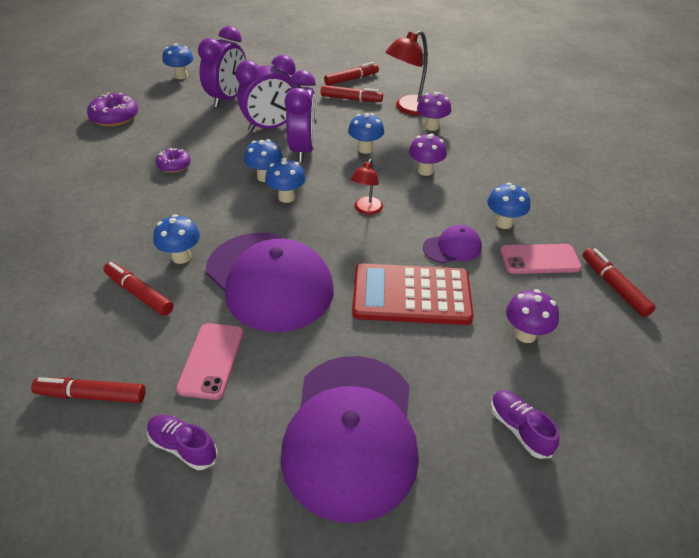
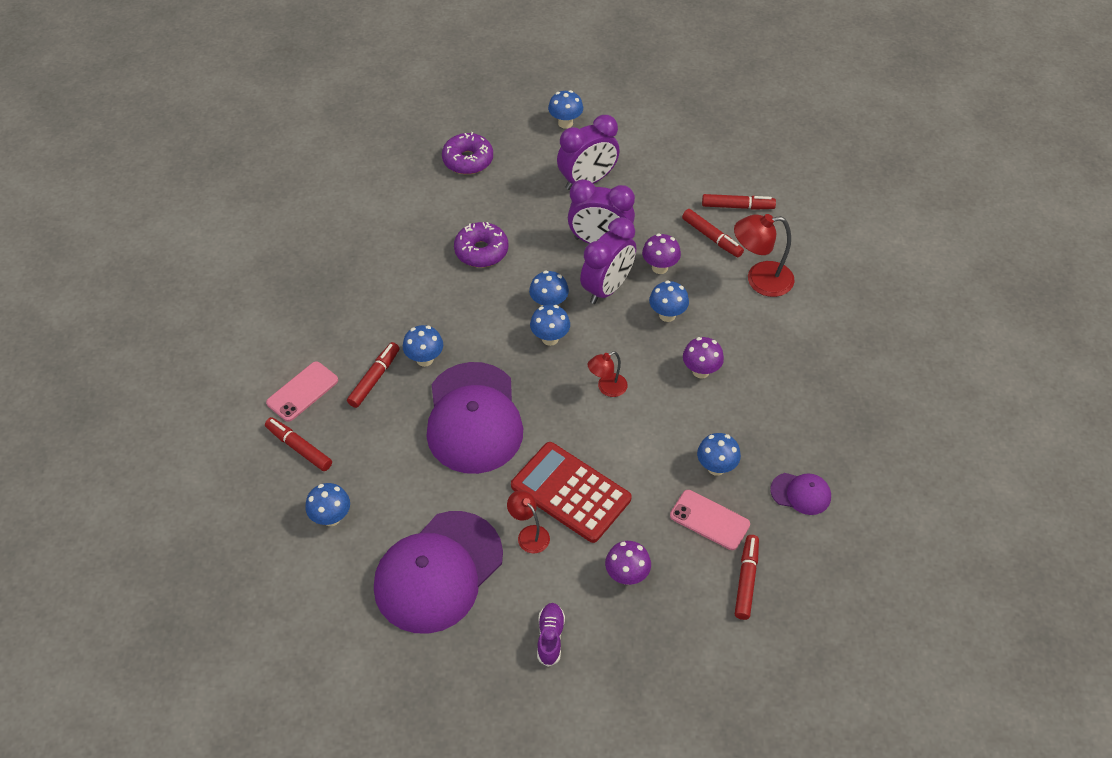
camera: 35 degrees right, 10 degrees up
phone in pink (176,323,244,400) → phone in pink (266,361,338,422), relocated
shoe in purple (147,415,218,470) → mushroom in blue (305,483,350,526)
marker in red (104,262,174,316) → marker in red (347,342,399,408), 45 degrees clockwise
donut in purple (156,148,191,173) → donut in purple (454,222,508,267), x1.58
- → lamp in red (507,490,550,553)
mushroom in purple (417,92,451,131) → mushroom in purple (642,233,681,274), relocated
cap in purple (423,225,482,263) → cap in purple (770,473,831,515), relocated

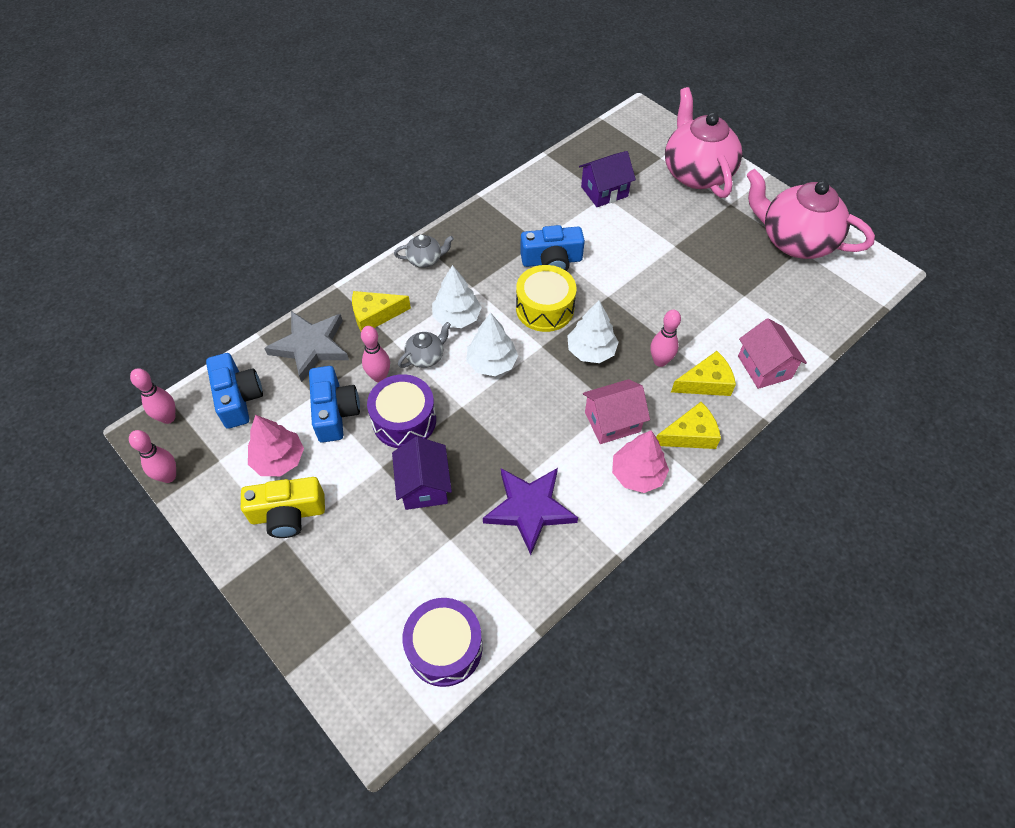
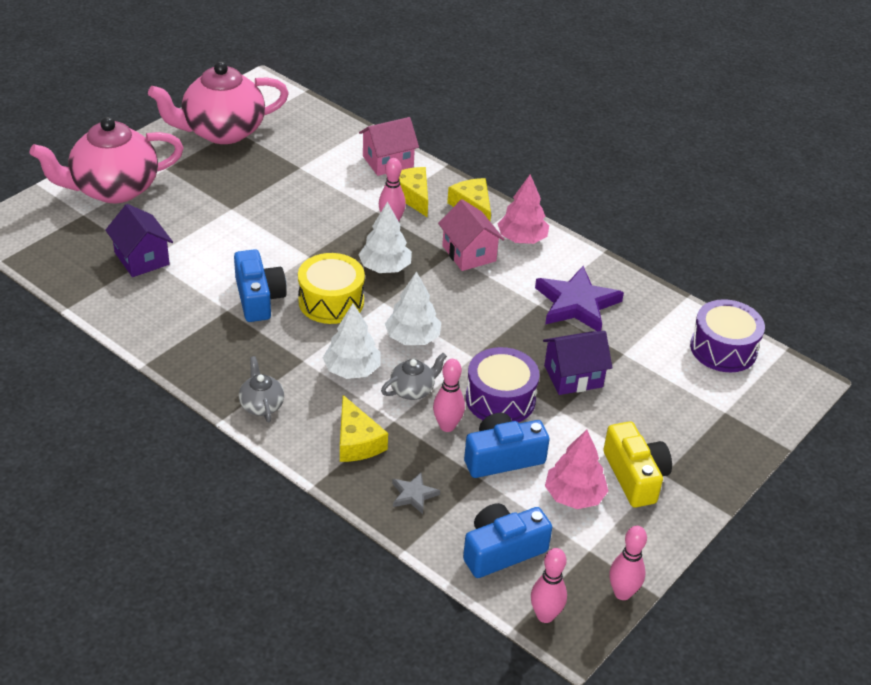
camera: 100 degrees left, 15 degrees down
teapot in pink (746,169,875,259) → teapot in pink (148,61,289,144), 45 degrees clockwise
teapot in grey (398,322,451,368) → teapot in grey (381,353,447,400), 105 degrees clockwise
star in grey (264,311,349,382) → star in grey (392,472,440,514), x0.48

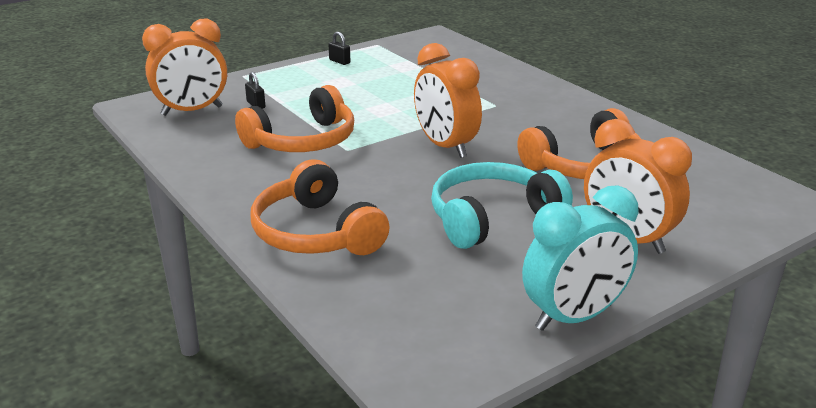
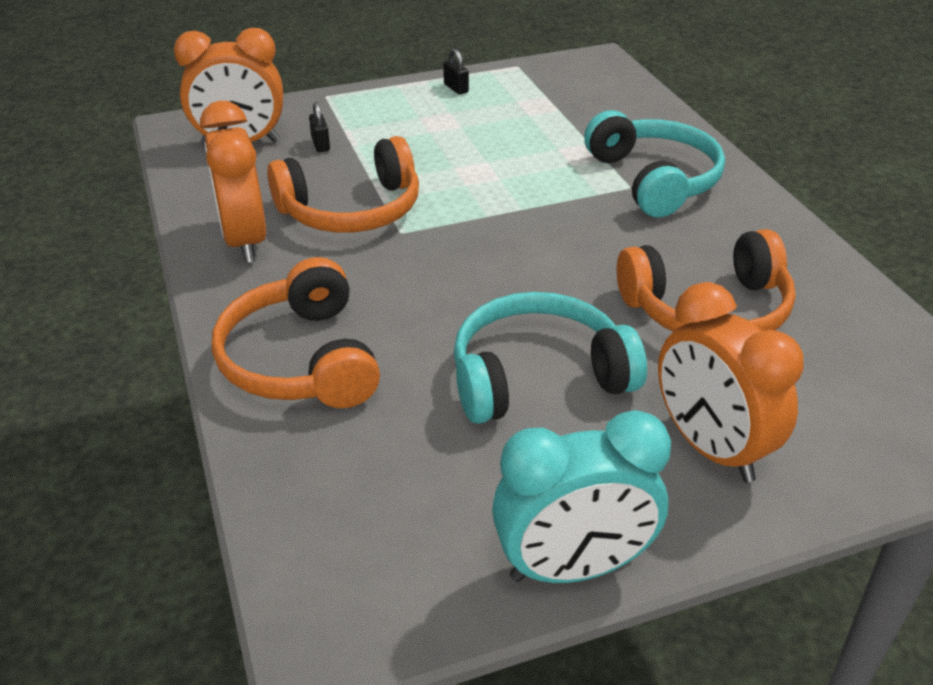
camera: 15 degrees right, 10 degrees up
clock in orange (414,43,482,158) → clock in orange (200,101,266,263), relocated
- → headphones in turquoise (584,110,725,218)

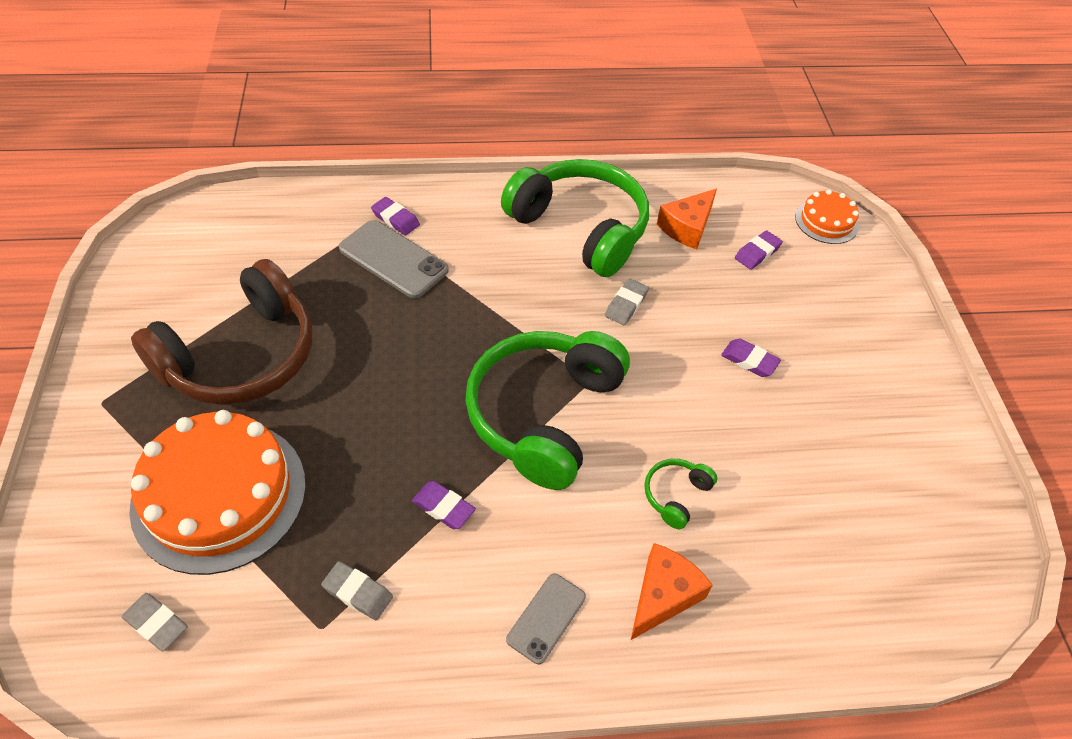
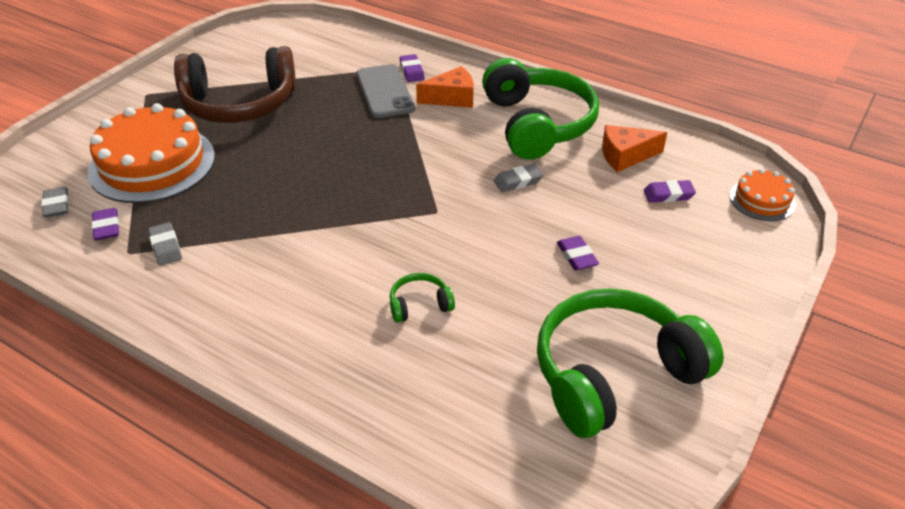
camera: 40 degrees right, 10 degrees down
eraser in purple (412,481,476,529) → eraser in purple (92,208,119,240), relocated
cheese in orange (631,543,713,640) → cheese in orange (416,66,474,108), relocated
headphones in green (465,331,630,490) → headphones in green (537,288,724,438), relocated
phone in grey (506,573,586,664) → -

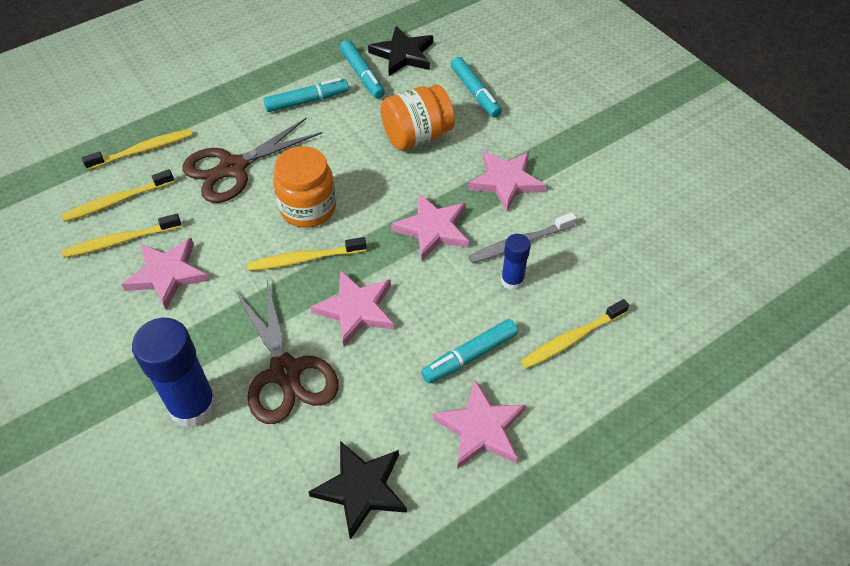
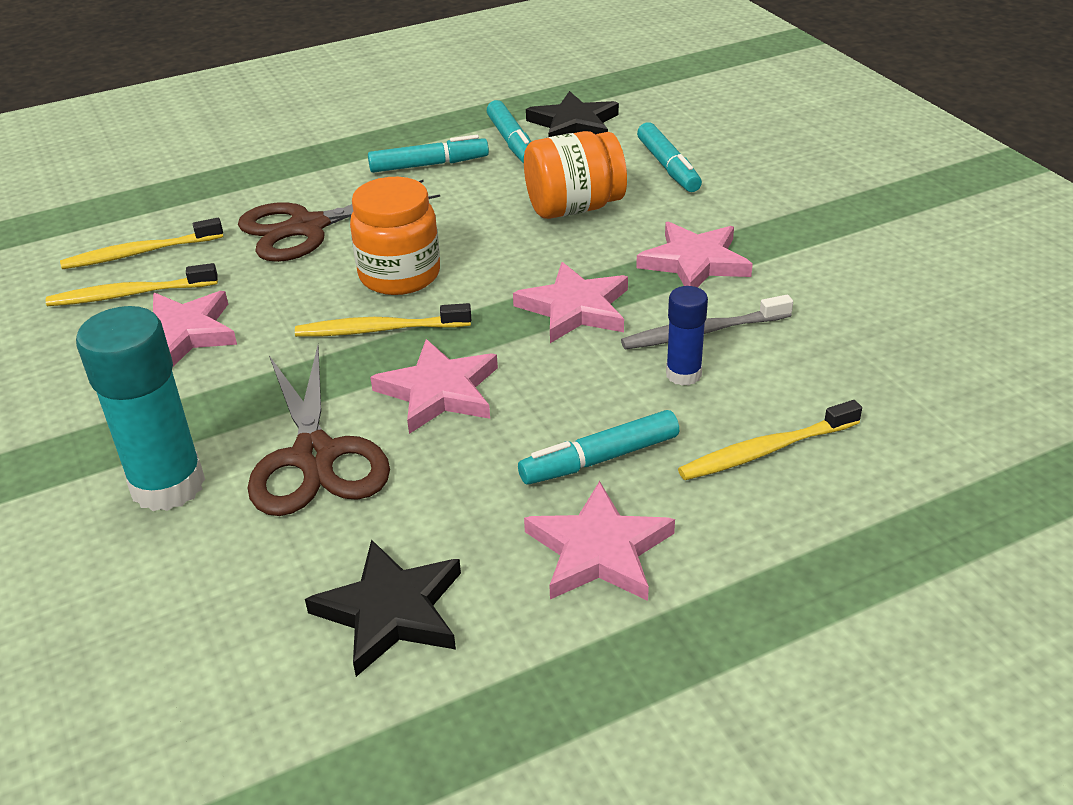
camera: 10 degrees right, 15 degrees down
glue stick in blue (132,318,217,428) → glue stick in turquoise (76,306,205,511)
toothbrush in yellow (82,129,192,170) → -

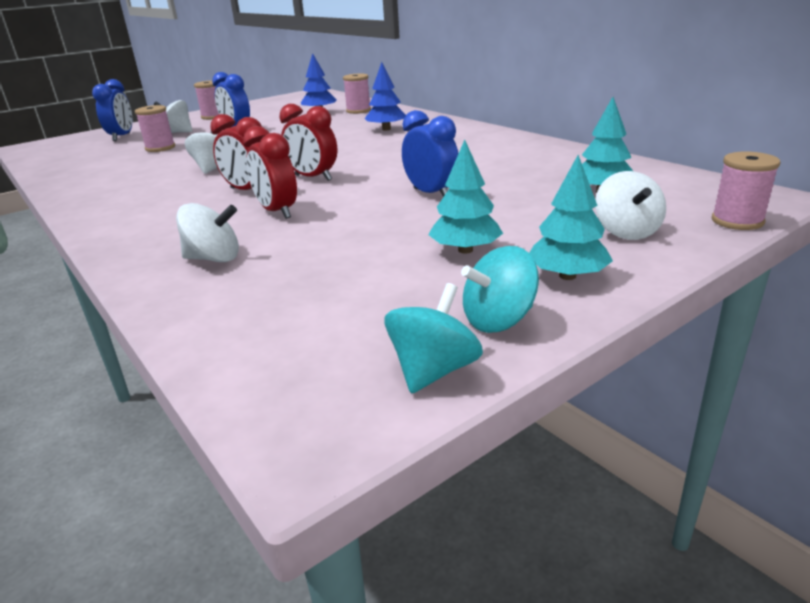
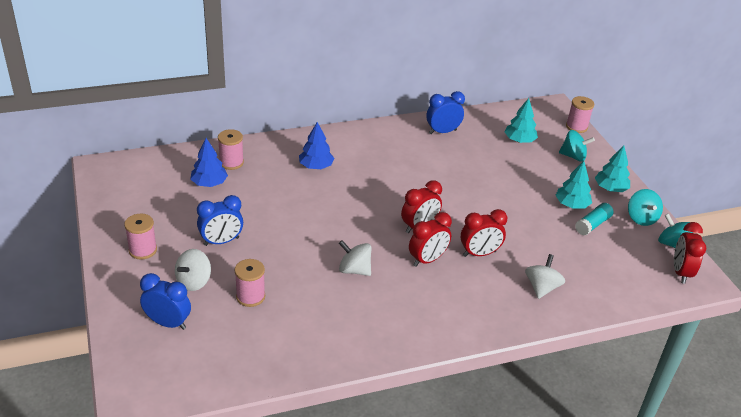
camera: 75 degrees left, 10 degrees up
clock in blue (402,110,459,197) → clock in blue (426,91,465,134), relocated
spinning top in white (595,171,666,240) → spinning top in turquoise (559,130,595,162)
- → glue stick in turquoise (575,203,614,236)
- → clock in red (674,222,706,284)

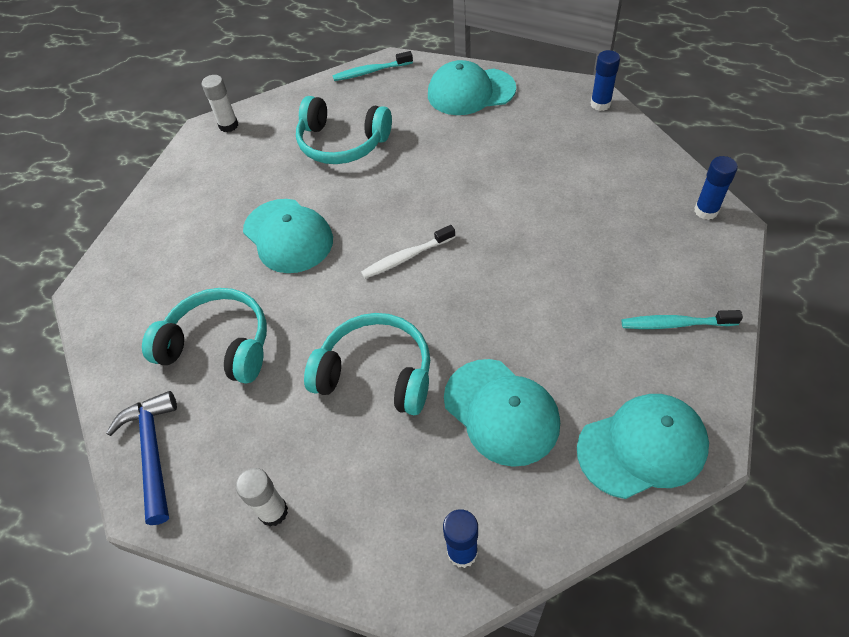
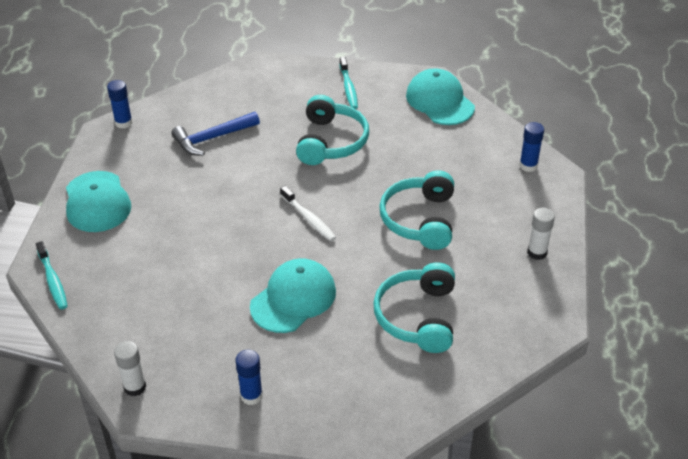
camera: 105 degrees left, 10 degrees down
hammer in blue (106,391,177,525) → hammer in blue (172,112,260,156), relocated
glue stick in blue (694,156,738,220) → glue stick in blue (235,350,263,405), relocated
headphones in turquoise (296,96,392,164) → headphones in turquoise (296,95,369,165), relocated
cap in turquoise (444,359,560,467) → -

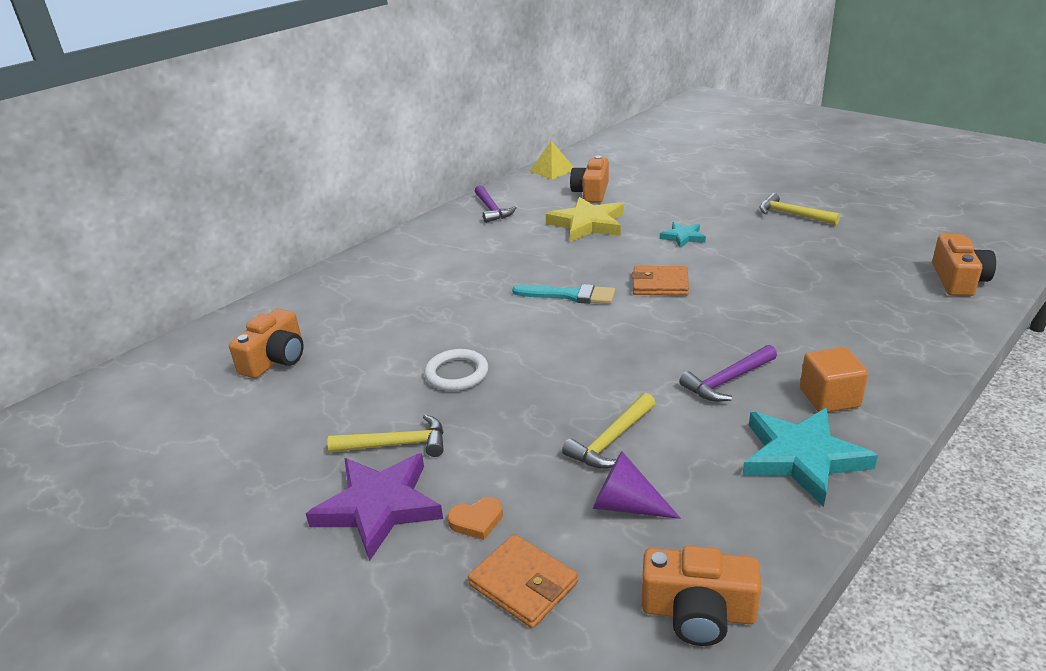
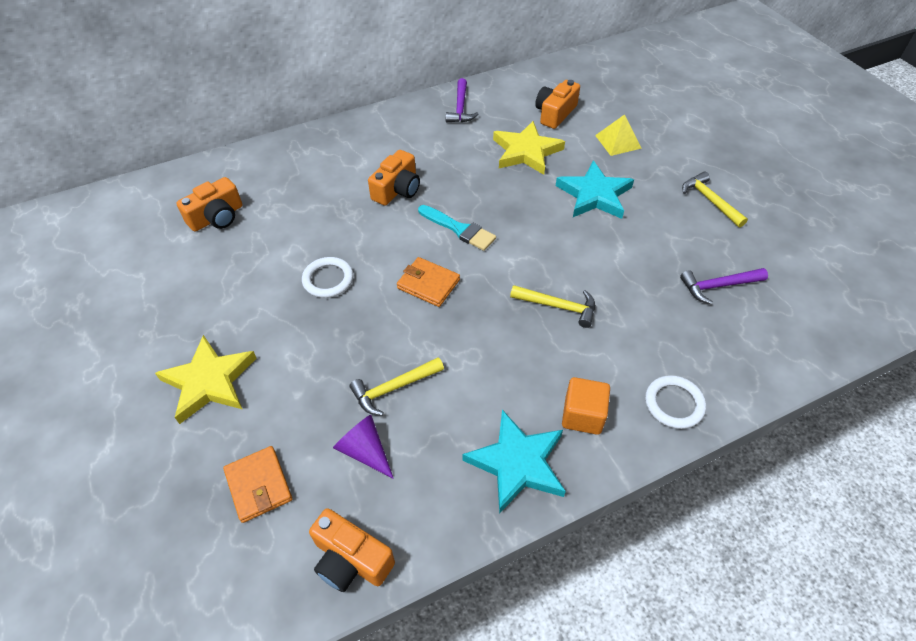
camera: 20 degrees right, 20 degrees up
star in purple (306,453,443,561) → star in yellow (155,335,257,424)
camera in orange (932,234,996,296) → camera in orange (368,150,420,206), relocated
wallet in orange (632,266,689,296) → wallet in orange (397,257,460,307), relocated
hammer in yellow (327,415,444,457) → hammer in yellow (510,285,595,328), relocated
star in turquoise (660,222,706,248) → star in turquoise (556,161,634,219), x1.87
pyramid in yellow (530,141,574,180) → pyramid in yellow (595,114,642,156), relocated
- → ring in white (645,375,706,429)
hammer in purple (679,345,777,402) → hammer in purple (680,268,768,304), relocated
heart in orange (448,497,503,540) → -

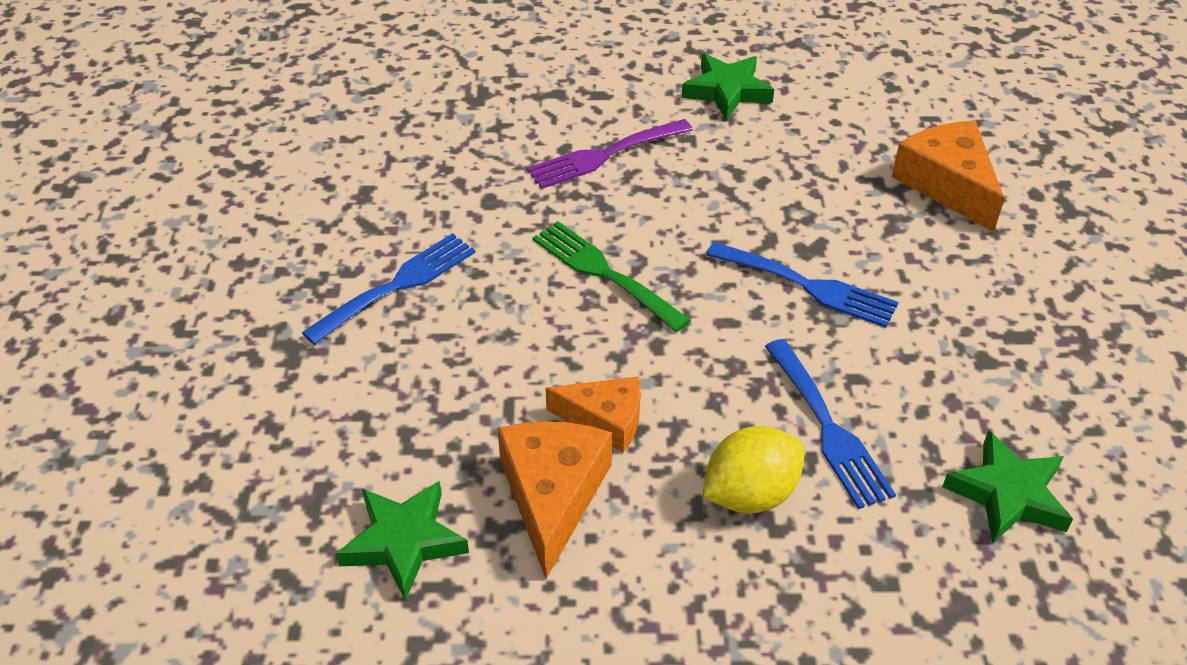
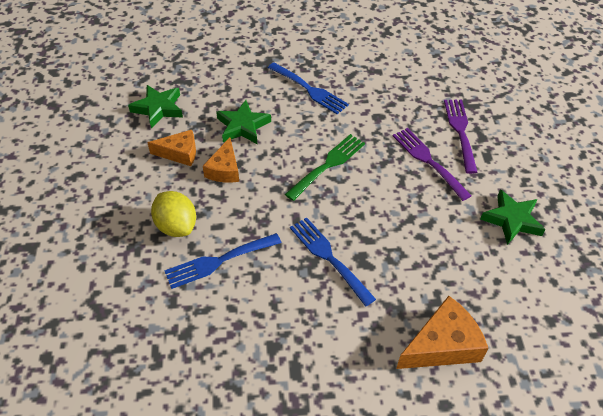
camera: 85 degrees right, 5 degrees up
cheese in orange (497,421,612,579) → cheese in orange (147,130,196,166), x0.66
star in green (942,430,1073,544) → star in green (216,100,271,144), relocated
fork in blue (706,242,899,328) → fork in blue (290,217,376,306), 120 degrees clockwise
- → fork in purple (444,100,477,174)

